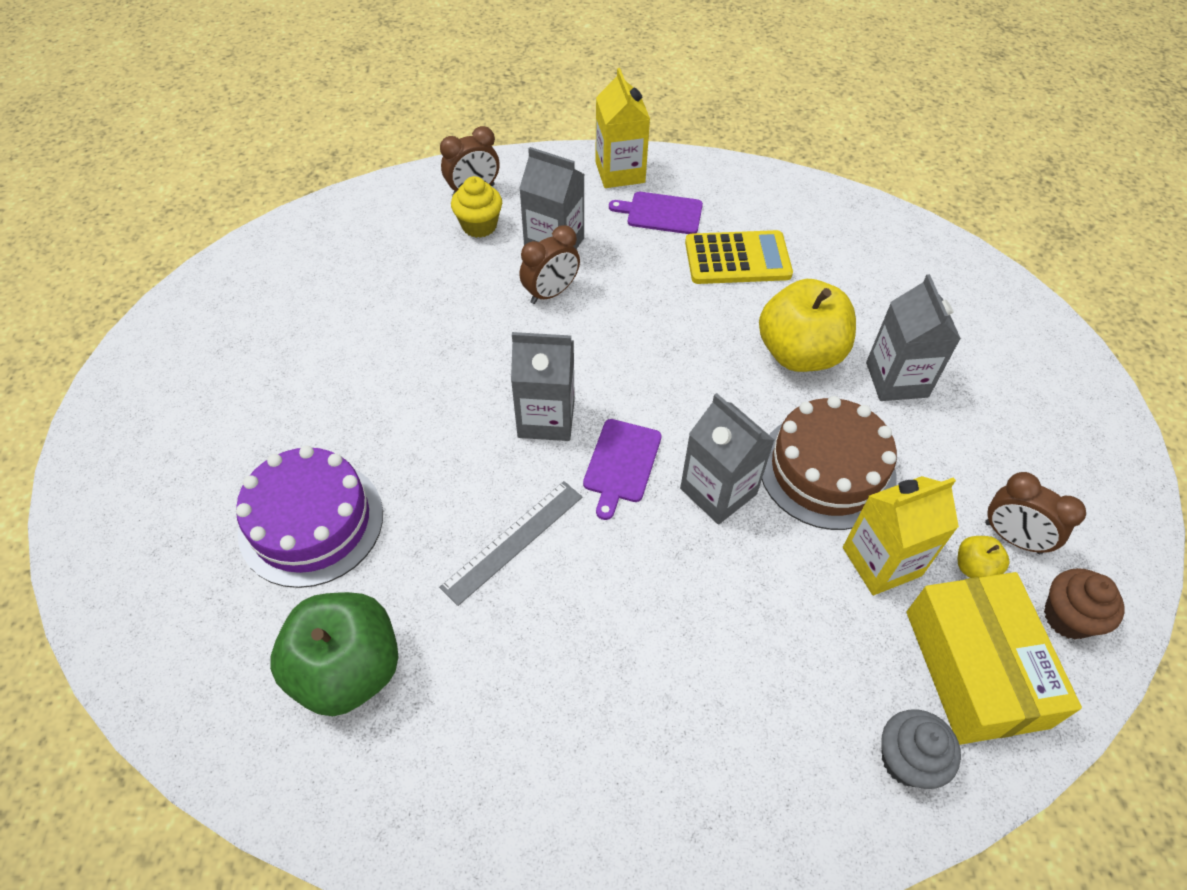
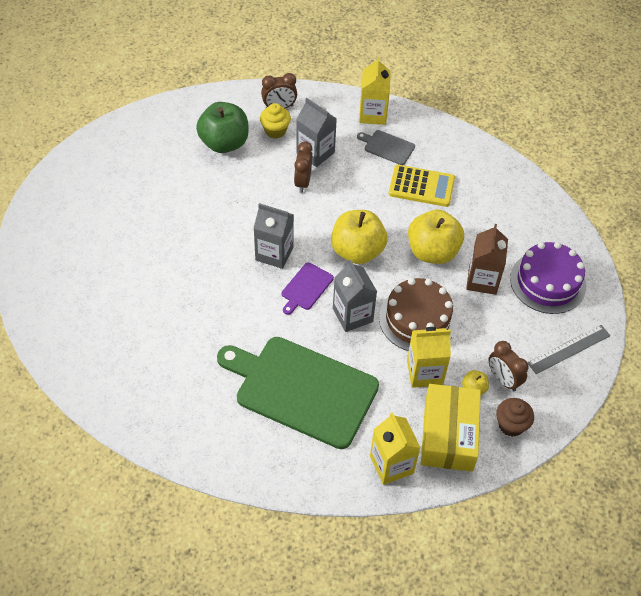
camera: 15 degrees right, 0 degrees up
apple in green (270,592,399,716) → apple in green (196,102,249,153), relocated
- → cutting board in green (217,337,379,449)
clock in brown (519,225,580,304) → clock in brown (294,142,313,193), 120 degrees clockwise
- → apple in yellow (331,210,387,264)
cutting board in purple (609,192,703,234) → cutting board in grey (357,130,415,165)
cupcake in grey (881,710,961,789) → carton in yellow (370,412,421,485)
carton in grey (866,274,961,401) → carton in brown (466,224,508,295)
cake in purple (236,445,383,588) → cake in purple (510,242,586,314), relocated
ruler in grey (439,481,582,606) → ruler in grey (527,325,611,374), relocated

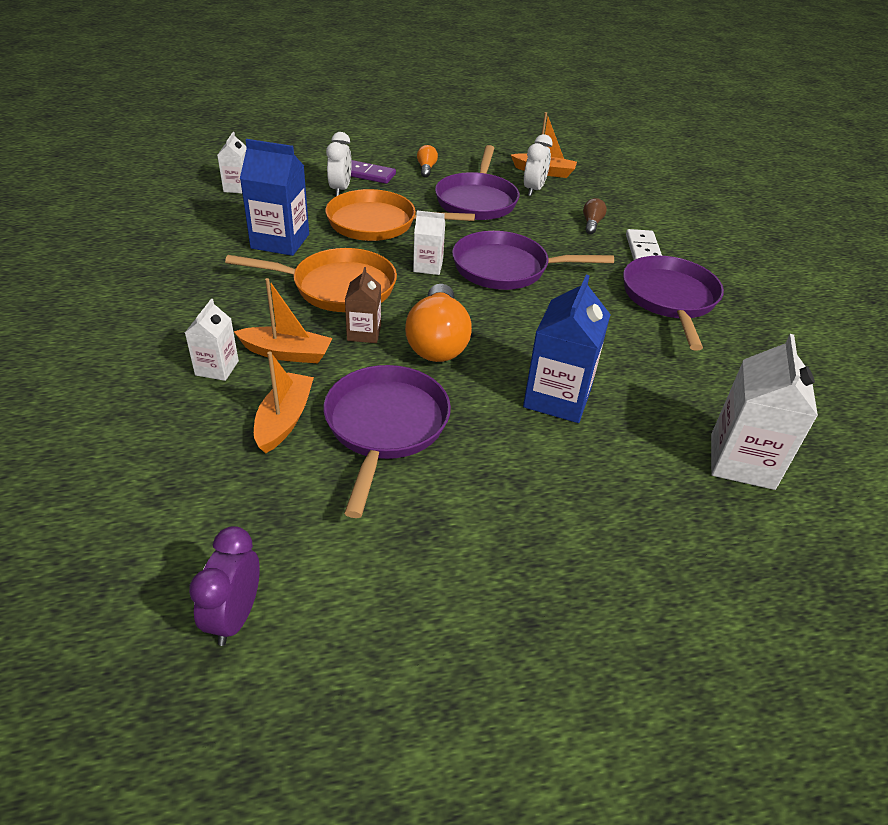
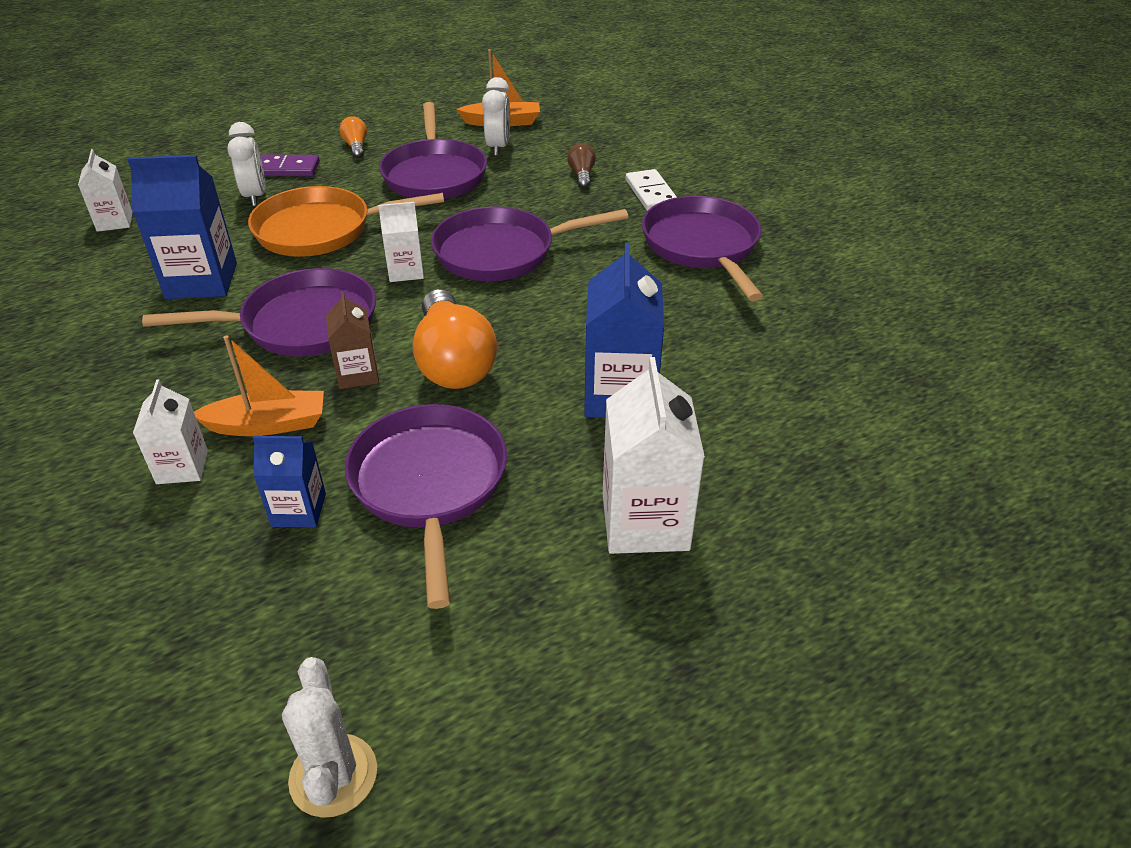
camera: 15 degrees left, 0 degrees up
pan in orange (225,248,397,312) → pan in purple (142,268,376,357)
boat in orange (254,352,314,454) → carton in blue (252,436,326,527)
clock in purple (189,526,260,646) → cactus in white (282,657,377,818)
carton in white (711,334,818,490) → carton in white (603,357,705,554), relocated

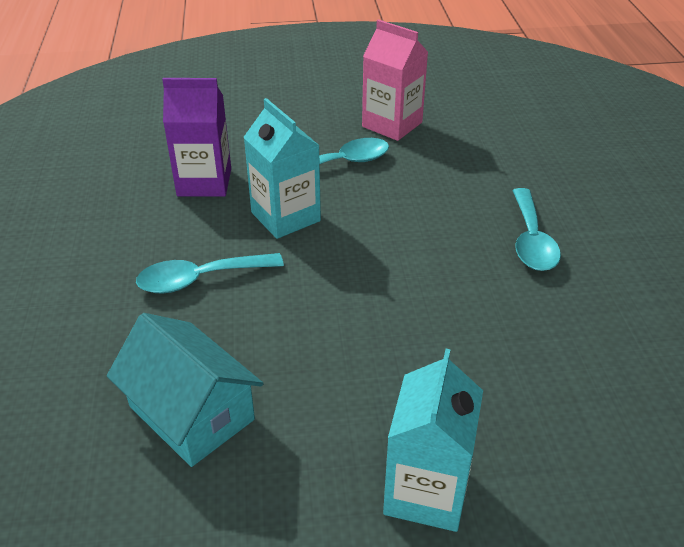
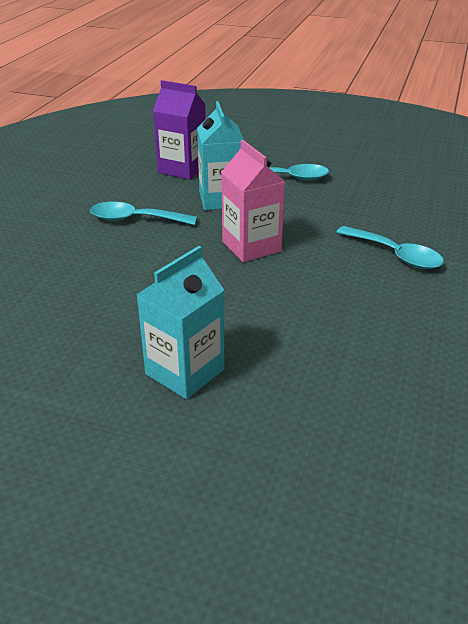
camera: 25 degrees right, 5 degrees down
carton in pink (362,19,428,141) → carton in pink (221,140,285,262), relocated
spoon in turquoise (512,188,561,271) → spoon in turquoise (336,226,444,269), 75 degrees counterclockwise
house in turquoise (107,313,264,467) → -

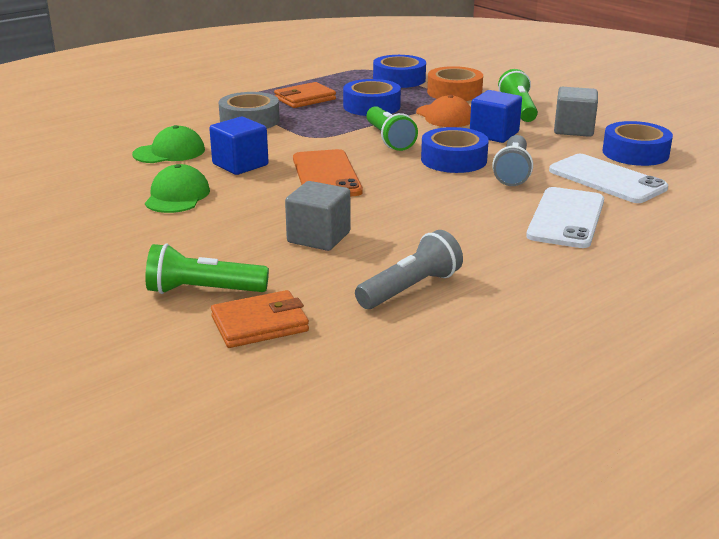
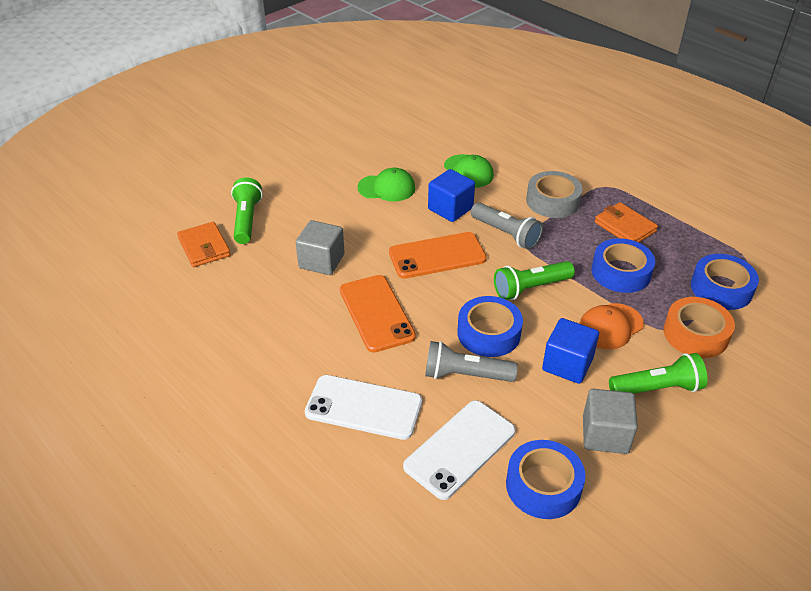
camera: 85 degrees right, 15 degrees up
- → phone in orange (340,275,416,353)
flashlight in grey (355,230,463,309) → flashlight in grey (471,203,543,250), relocated

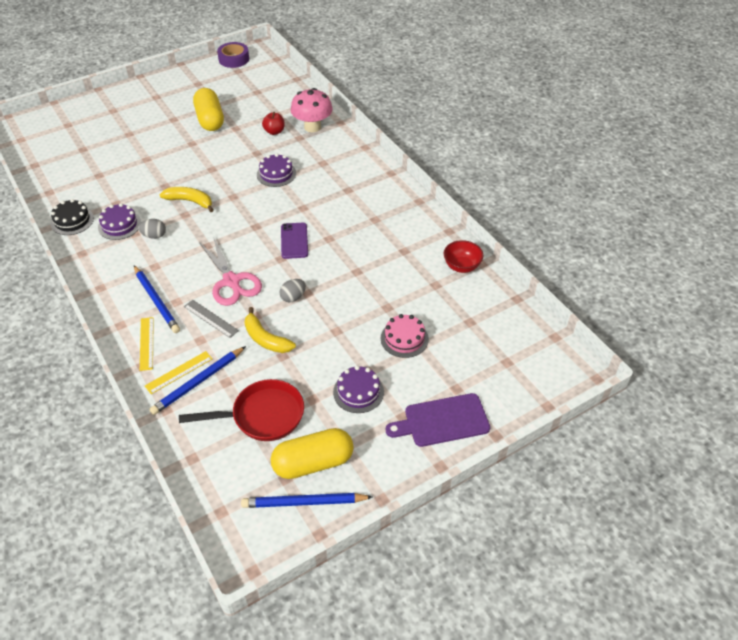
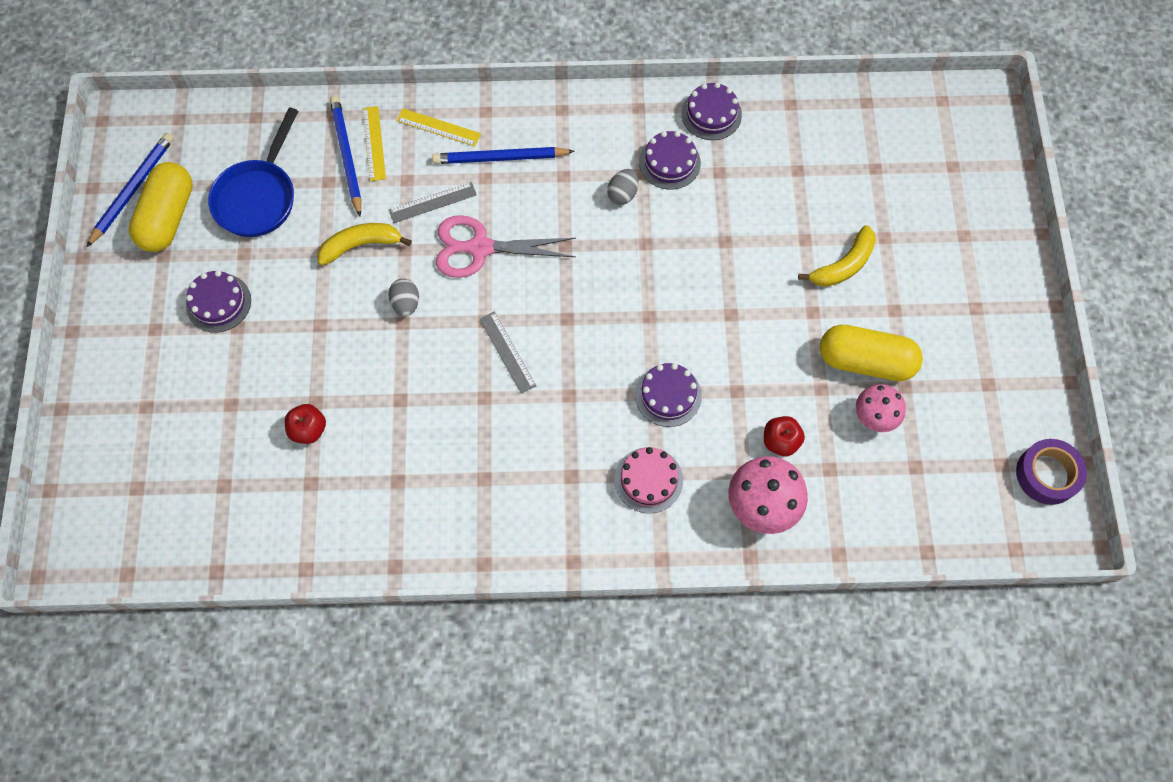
camera: 120 degrees right, 20 degrees up
pan in red (179,379,304,441) → pan in blue (208,108,298,237)
- → apple in red (285,404,326,444)
phone in purple (281,223,308,259) → ruler in grey (479,312,536,394)
cake in pink (381,314,429,358) → cake in pink (615,447,683,513), relocated
cake in black (51,199,94,235) → cake in purple (681,82,742,140)
banana in yellow (160,187,214,212) → banana in yellow (798,225,876,287), relocated
- → mushroom in pink (856,384,906,432)
cutting board in purple (386,393,490,447) → -
bowl in red (444,240,484,273) → -

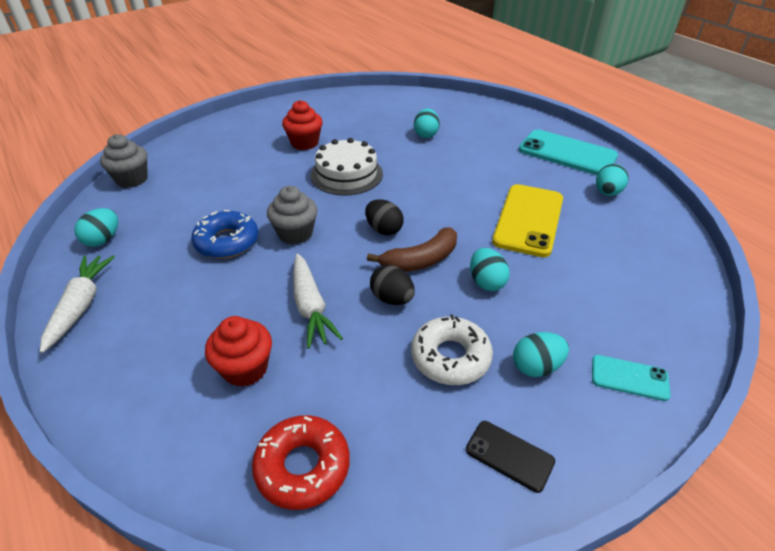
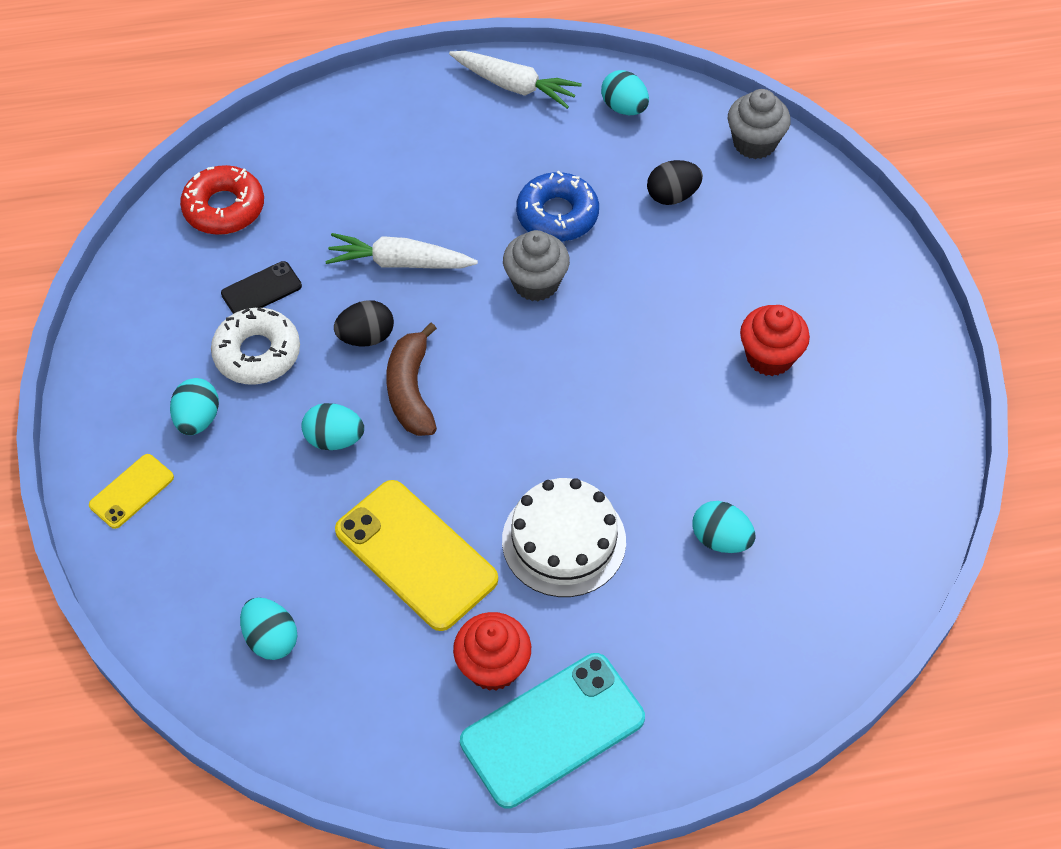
camera: 115 degrees right, 15 degrees up
phone in turquoise (592,355,671,401) → phone in yellow (89,454,174,529)
phone in black (466,421,555,493) → phone in black (221,261,302,314), relocated
egg in turquoise (596,164,629,196) → egg in turquoise (240,597,298,660), relocated
cupcake in red (205,316,272,387) → cupcake in red (453,612,531,691), relocated
cake in white (311,138,383,196) → cake in white (502,478,626,597), relocated
egg in black (365,199,404,236) → egg in black (647,160,703,205), relocated

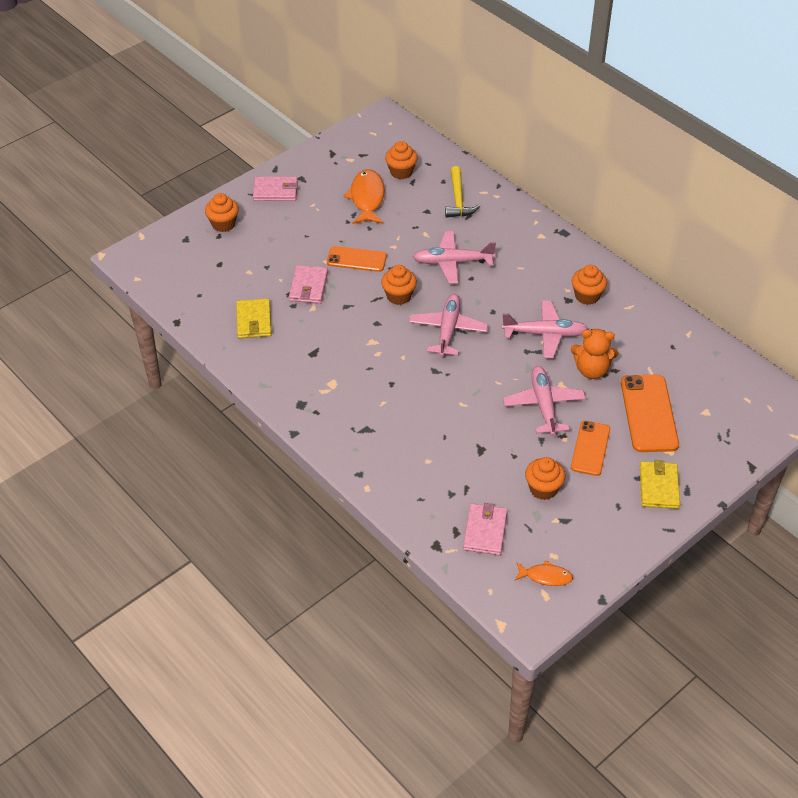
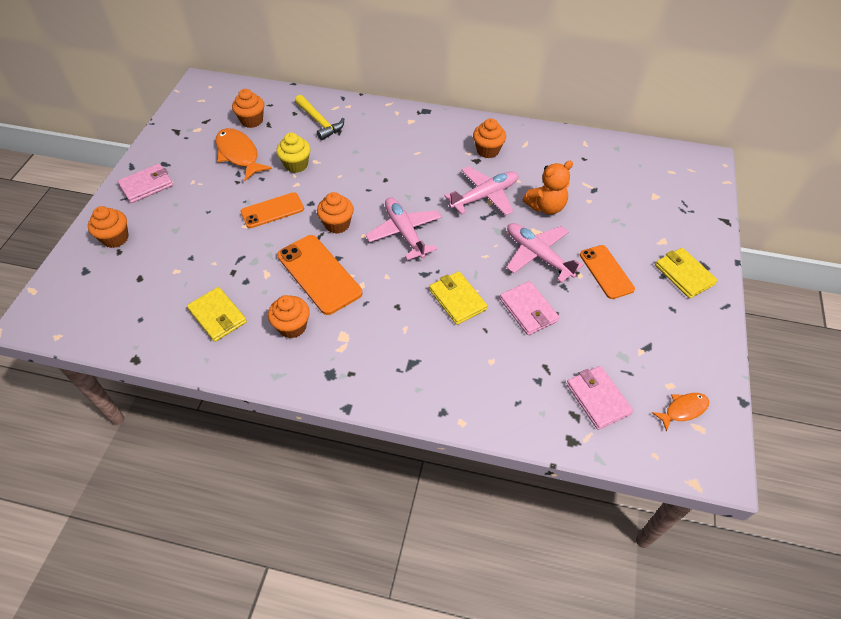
camera: 35 degrees left, 5 degrees up
cupcake in orange (525,457,565,500) → cupcake in orange (268,295,310,338), relocated
- → cupcake in yellow (276,133,311,173)
phone in orange (621,375,679,452) → phone in orange (277,235,362,315), relocated
- → wallet in yellow (429,271,487,325)
wallet in pink (289,265,328,304) → wallet in pink (500,281,559,335), relocated
plane in pink (413,231,496,284) → -

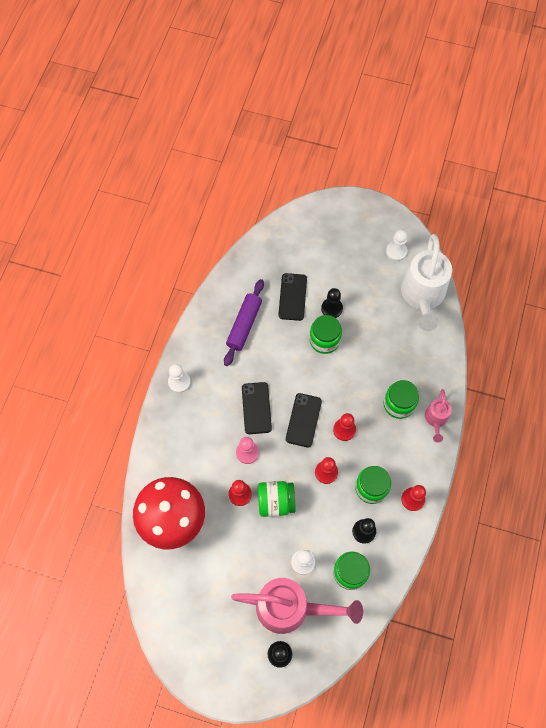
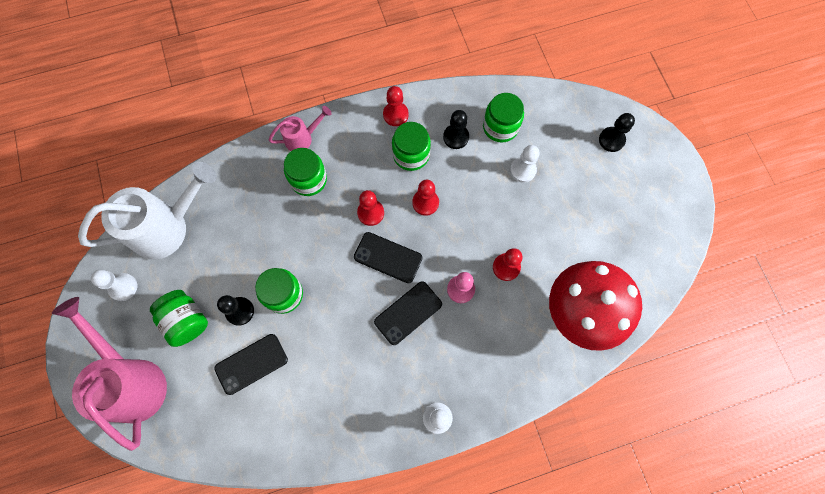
camera: 125 degrees left, 5 degrees up
watering can in pink (231,578,363,634) → watering can in pink (52,297,167,451), relocated
jar in green (258,481,296,517) → jar in green (150,290,208,347), relocated
phone in black (286,393,322,448) → phone in black (354,232,423,283), 45 degrees clockwise
rolling pin in purple (224,279,264,366) → -

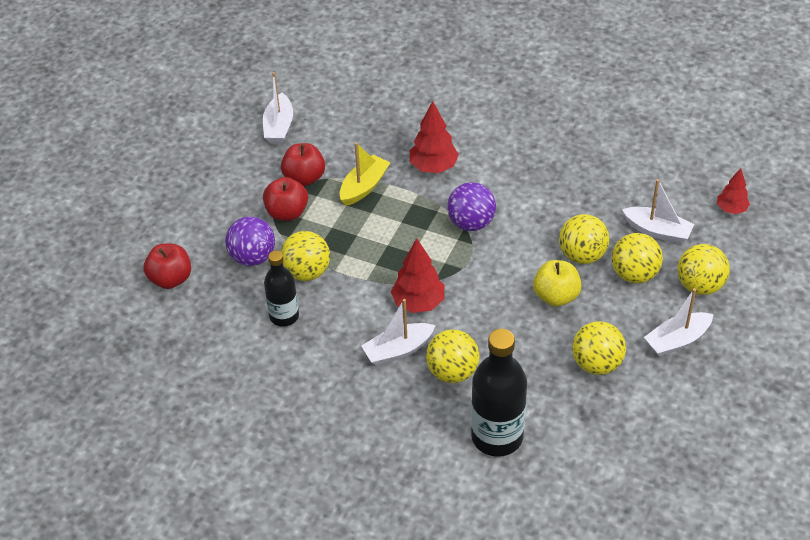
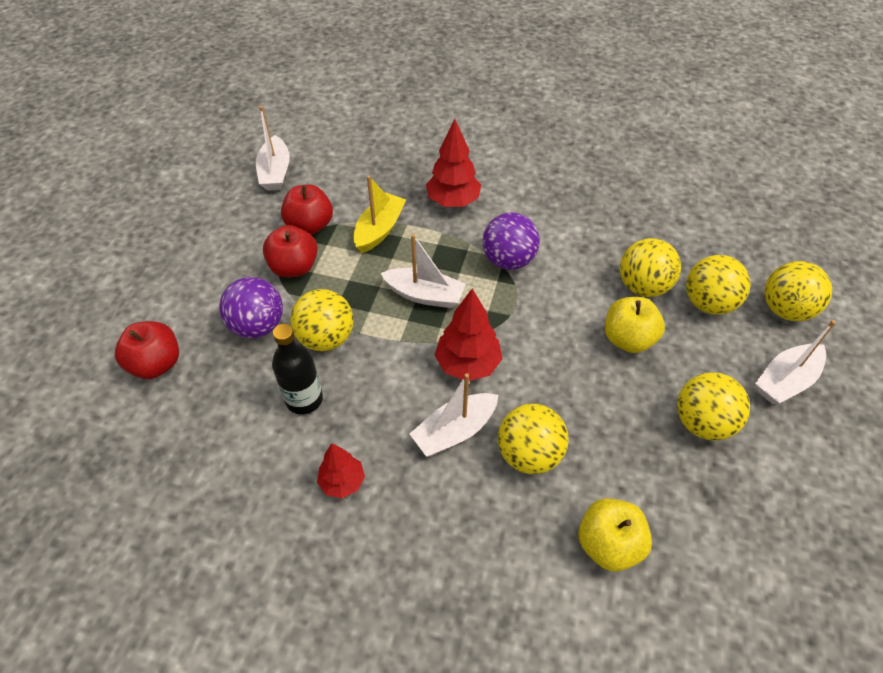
camera: 10 degrees left, 5 degrees up
tree in red (717,168,750,214) → tree in red (317,443,365,498), relocated
boat in white (622,179,695,244) → boat in white (381,234,466,308), relocated
bottle in black (471,329,527,457) → apple in yellow (578,498,652,572)

